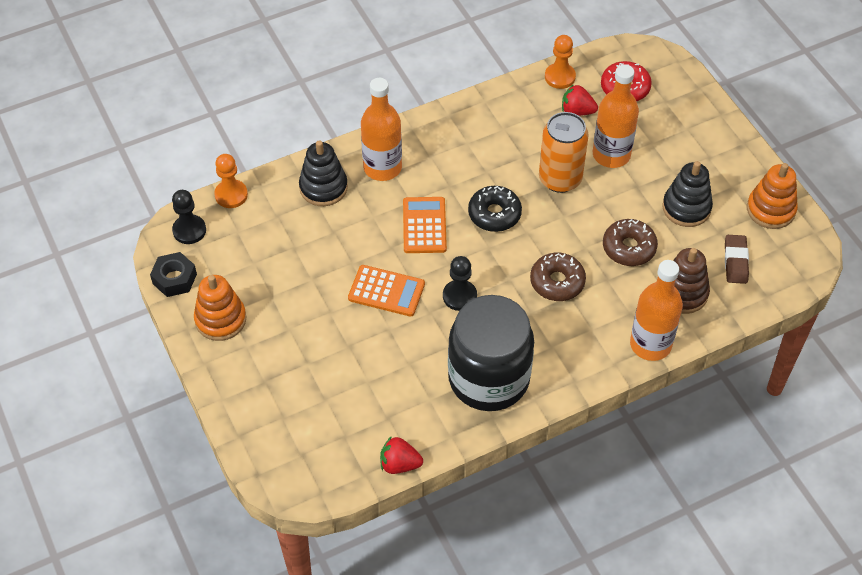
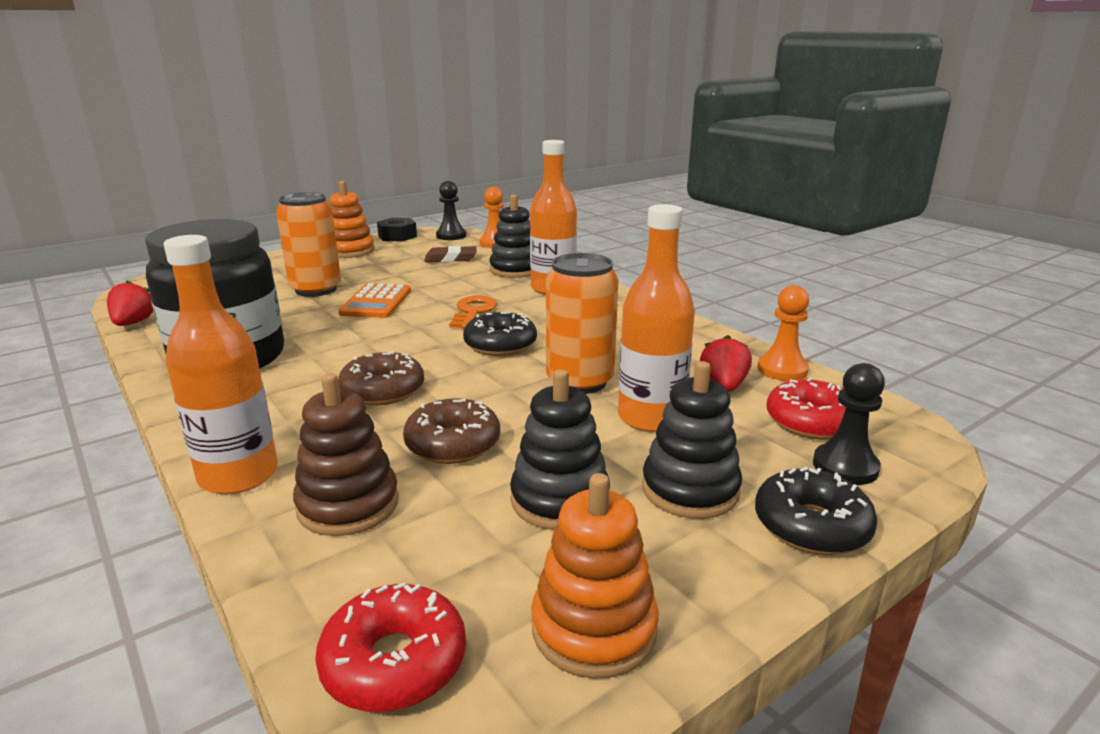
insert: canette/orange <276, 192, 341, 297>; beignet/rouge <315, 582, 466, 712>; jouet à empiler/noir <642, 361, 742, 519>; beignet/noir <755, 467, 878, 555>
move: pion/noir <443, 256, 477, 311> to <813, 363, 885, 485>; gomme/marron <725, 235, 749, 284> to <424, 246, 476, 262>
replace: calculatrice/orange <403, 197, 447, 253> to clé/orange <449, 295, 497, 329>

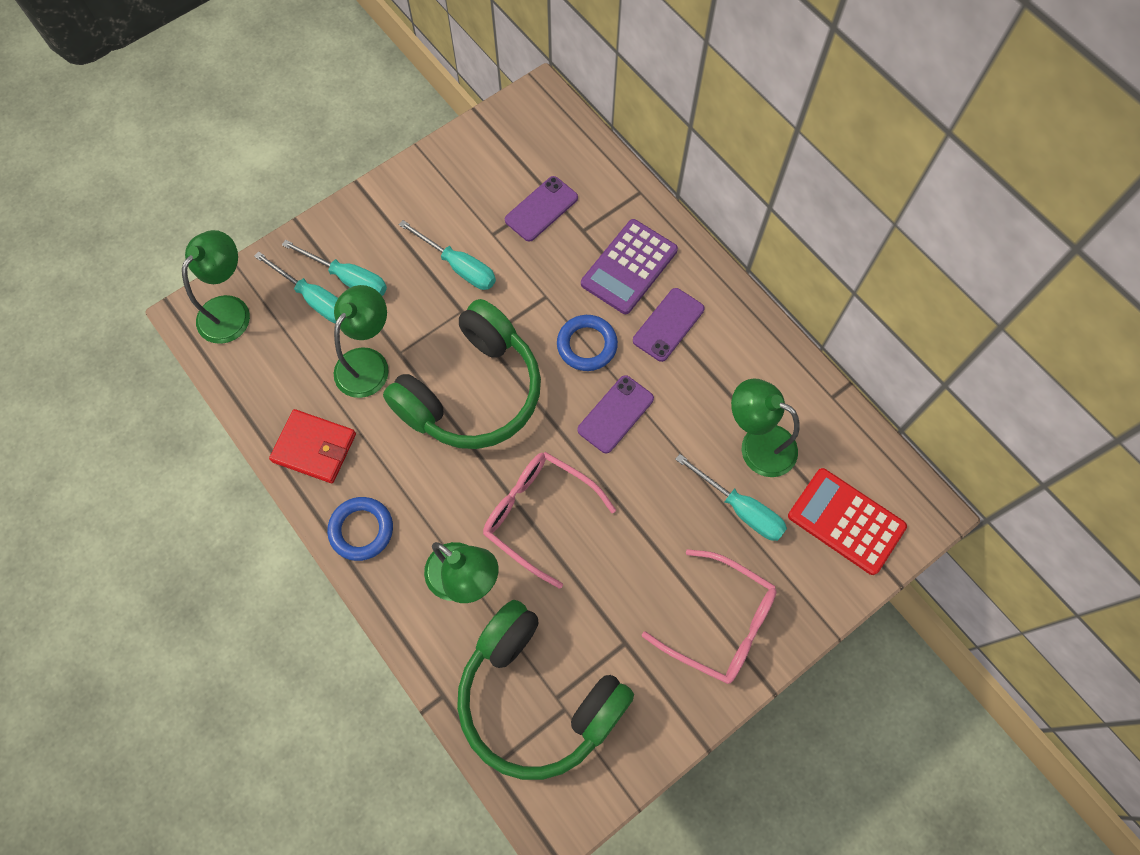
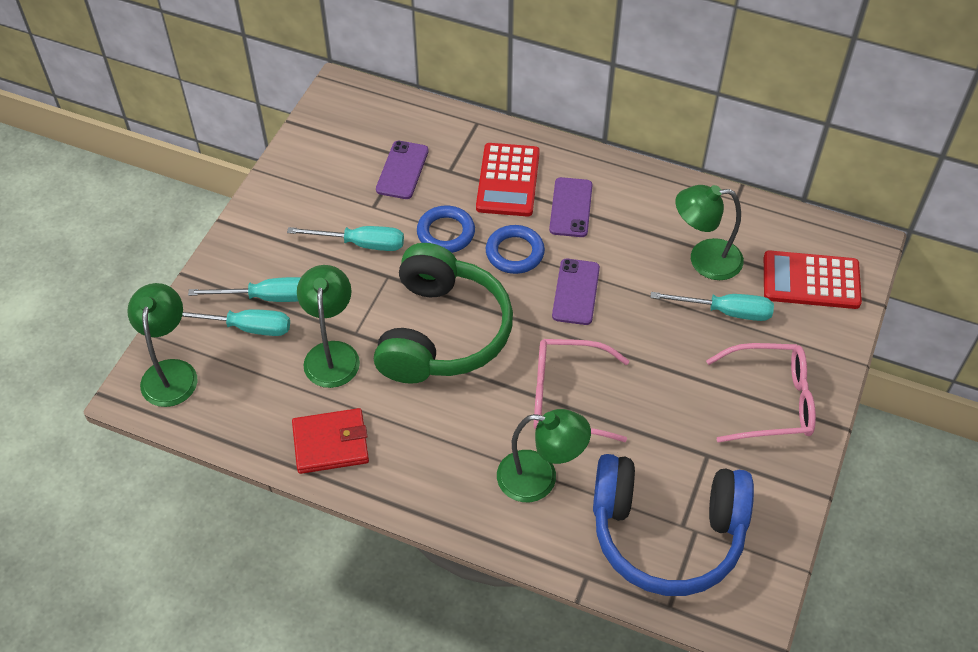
move: anneau/bleu <327, 497, 393, 561> to <417, 206, 475, 253>
recolor: casque audio/vert <457, 600, 634, 780> to casque audio/bleu <593, 454, 754, 596>; calculatrice/violet <581, 219, 678, 314> to calculatrice/rouge <476, 143, 540, 217>

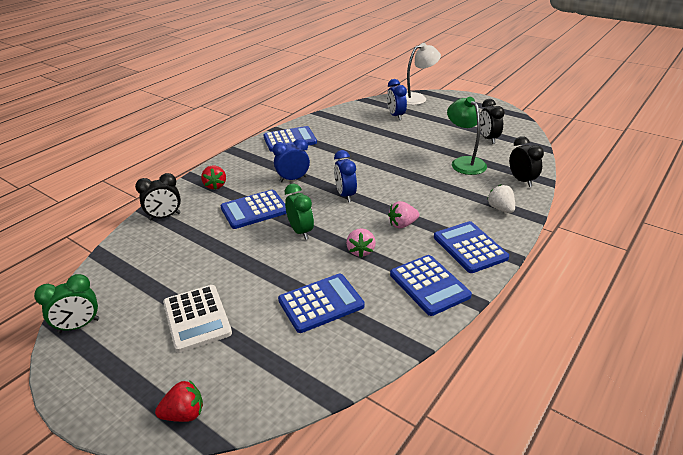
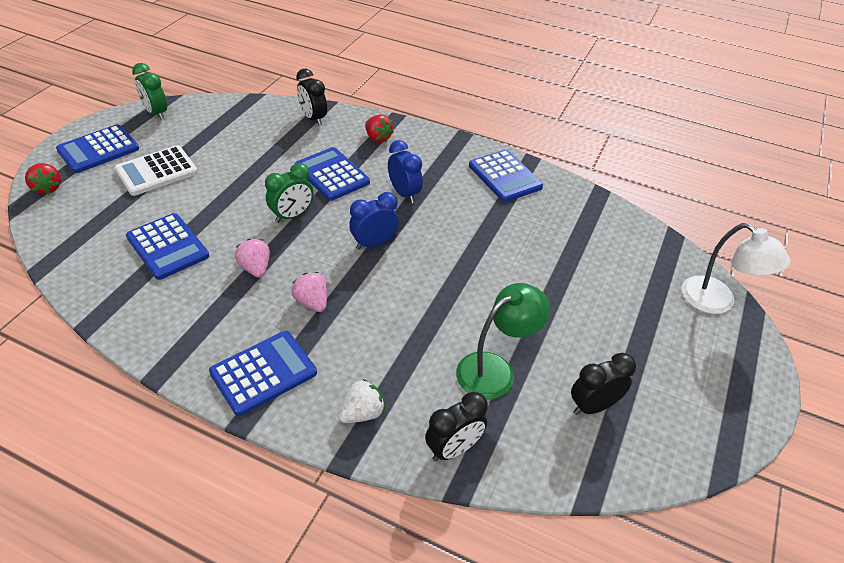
delete: réveil/bleu <387, 79, 407, 120>
move: calculatrice/bleu <390, 255, 472, 316> to <56, 124, 139, 173>
rotate: fraise/rouge <201, 166, 226, 190> = <365, 114, 394, 143> 105 degrees counterclockwise; fraise/rose <346, 228, 376, 257> = <235, 239, 270, 278> 75 degrees clockwise

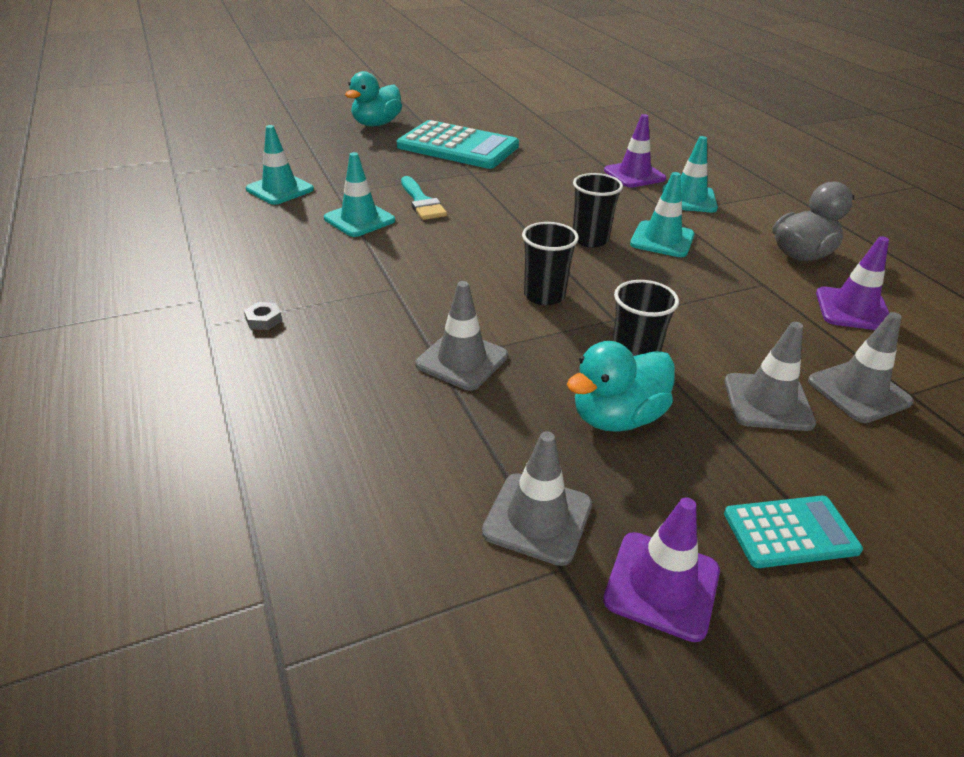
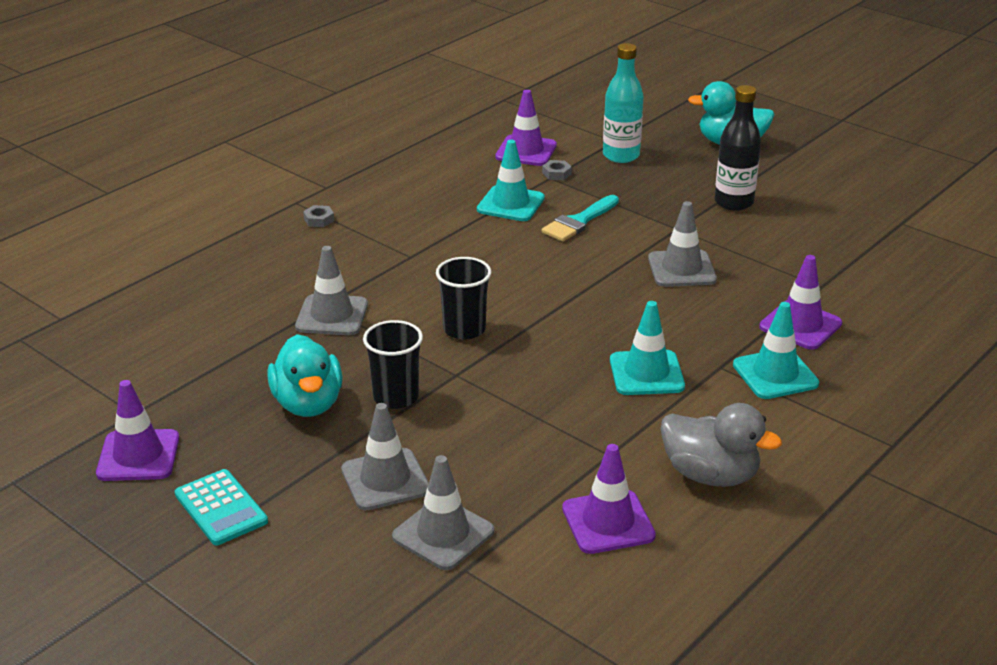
delete: gobelet/noir <573, 173, 623, 247>
insert: écrou/gris <542, 160, 572, 180>; bouteille/turquoise <603, 43, 644, 163>
move: cône de chantier/gris <482, 431, 592, 566> to <648, 201, 717, 287>
replace: calculatrice/turquoise <397, 120, 519, 169> to bouteille/noir <714, 85, 761, 211>
recolor: cône de chantier/turquoise <246, 125, 314, 205> to cône de chantier/violet <495, 90, 557, 166>
rotate: canard/turquoise <567, 341, 675, 432> = <267, 334, 343, 417> 135 degrees counterclockwise

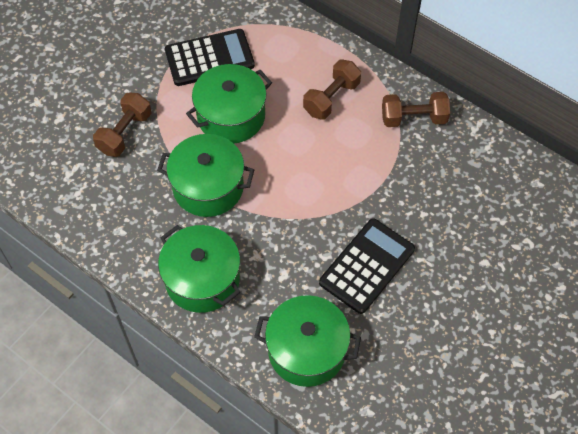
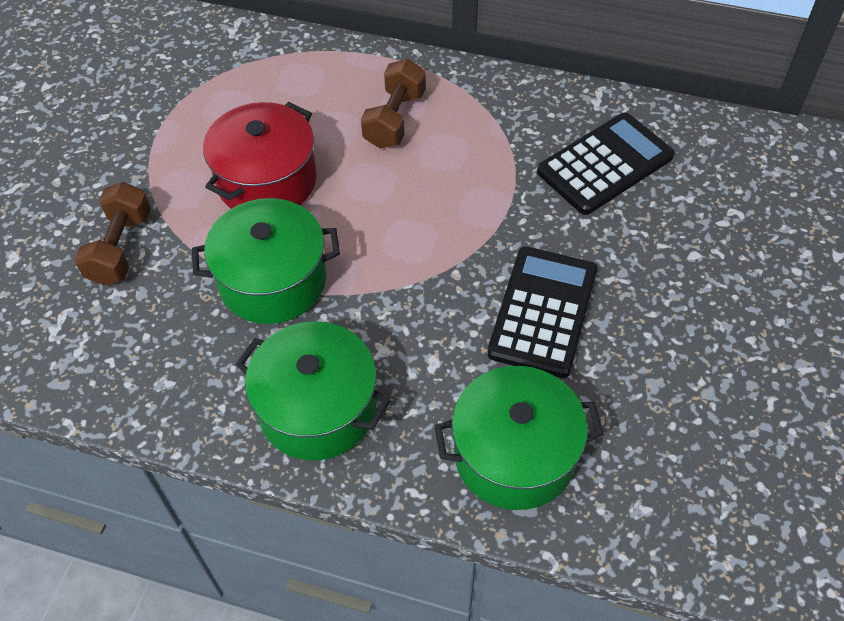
delete: haltère/marron <382, 92, 450, 127>
move: calculatrice/noir <165, 29, 255, 86> to <537, 113, 675, 215>
recolor: marmite/vert <186, 64, 272, 143> to marmite/rouge <203, 102, 317, 209>

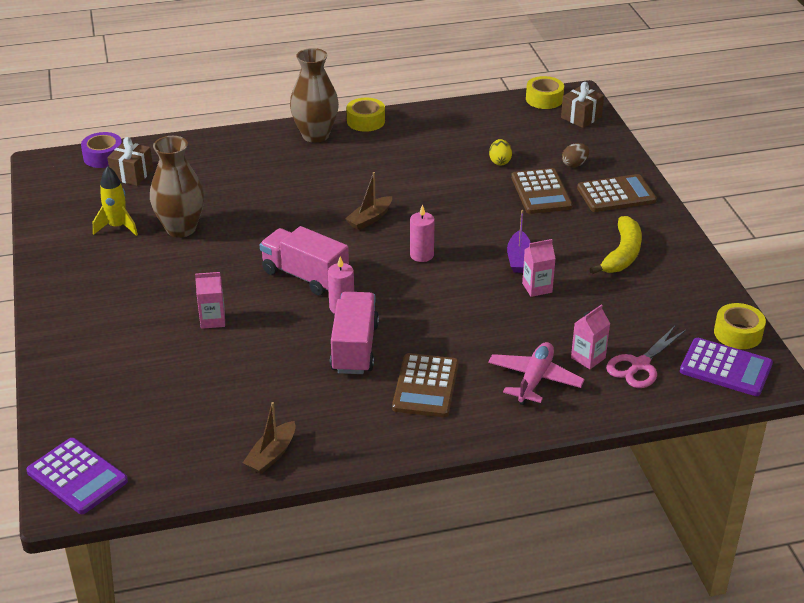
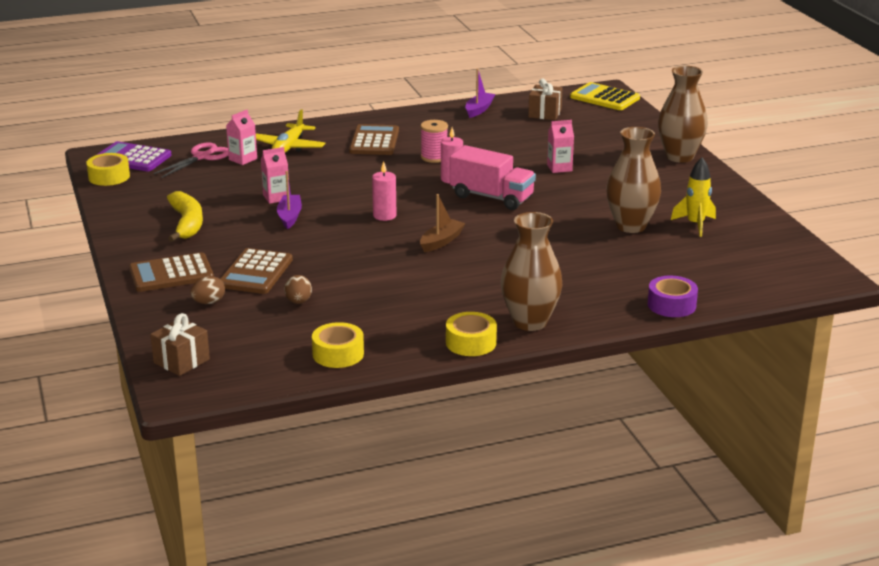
insert: vase/marron <658, 66, 708, 163>
move: ruban adhésif/violet <81, 132, 122, 168> to <648, 276, 698, 317>; cadeau/marron <107, 137, 153, 186> to <528, 79, 562, 120>; ruban adhésif/jaune <526, 76, 564, 109> to <312, 322, 364, 368>
replace: camion/rose <330, 291, 379, 374> to bobine/rose <420, 120, 448, 163>
recolor: calculatrice/violet <26, 438, 128, 514> to calculatrice/jaune <570, 82, 640, 110>; bateau/marron <243, 402, 296, 474> to bateau/violet <465, 69, 495, 118>; avion/rose <488, 342, 585, 405> to avion/jaune <256, 110, 325, 152>; œuf/jaune <489, 139, 512, 165> to œuf/marron <284, 275, 312, 304>
rotate: calculatrice/marron <511, 168, 573, 214> = <220, 248, 293, 294> 150 degrees counterclockwise; banane/jaune <590, 216, 642, 274> = <167, 191, 203, 242> 150 degrees clockwise

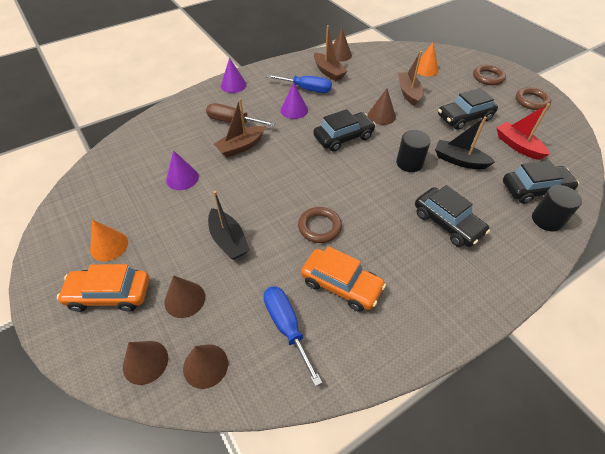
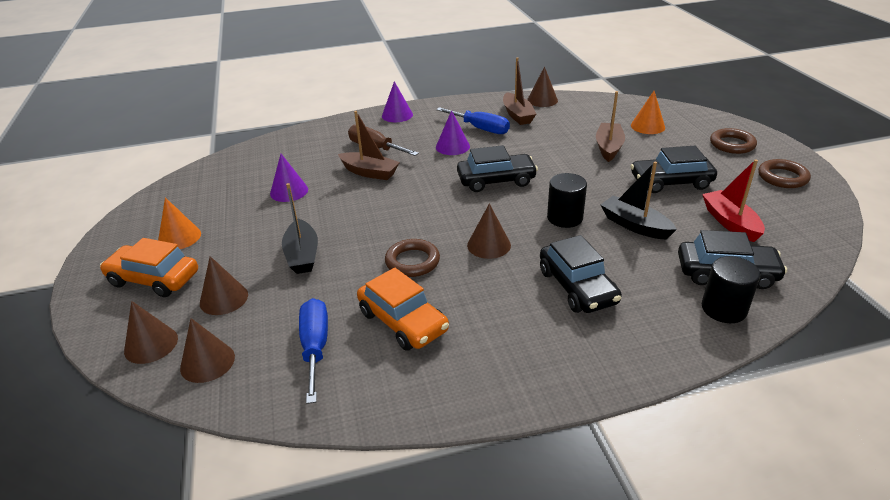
move: cône/marron <368, 88, 396, 125> to <467, 203, 511, 259>
rotate: bateau/marron <214, 98, 265, 157> = <338, 111, 400, 180> 135 degrees counterclockwise

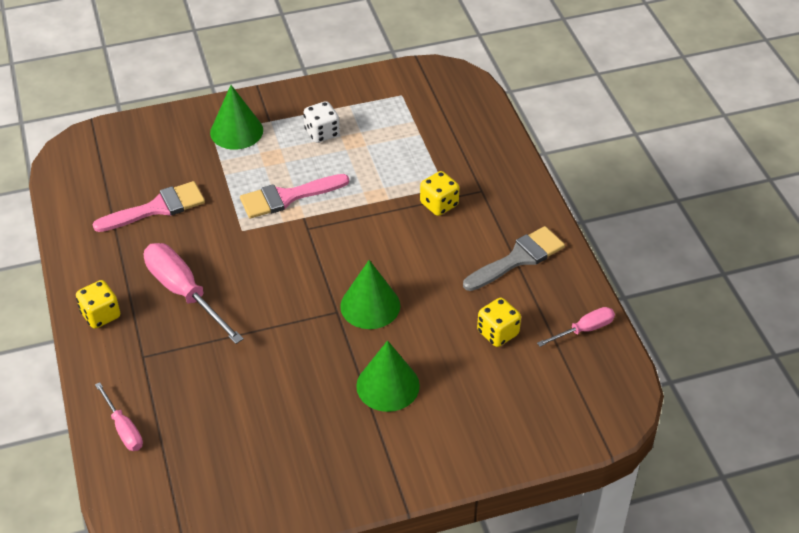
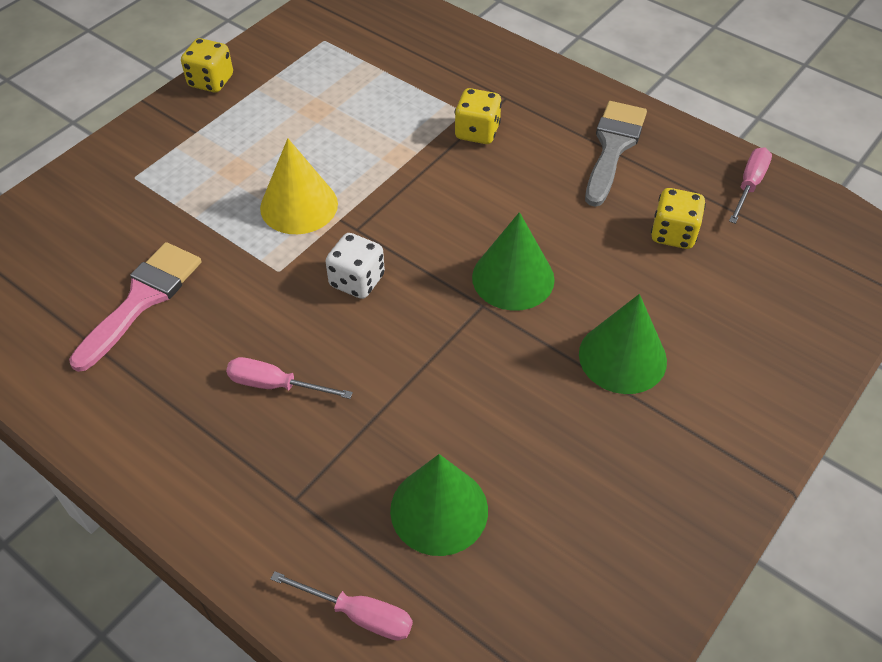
move: dé/jaune <76, 280, 120, 329> to <181, 38, 233, 92>; cône/vert <210, 85, 263, 150> to <390, 454, 488, 556>; dé/blanc <304, 101, 340, 143> to <325, 233, 385, 299>
replace: pinceau/rose <240, 174, 349, 218> to cône/jaune <260, 138, 338, 234>
resize: tournevis/rose <144, 243, 244, 344> = <226, 357, 353, 399> x0.55

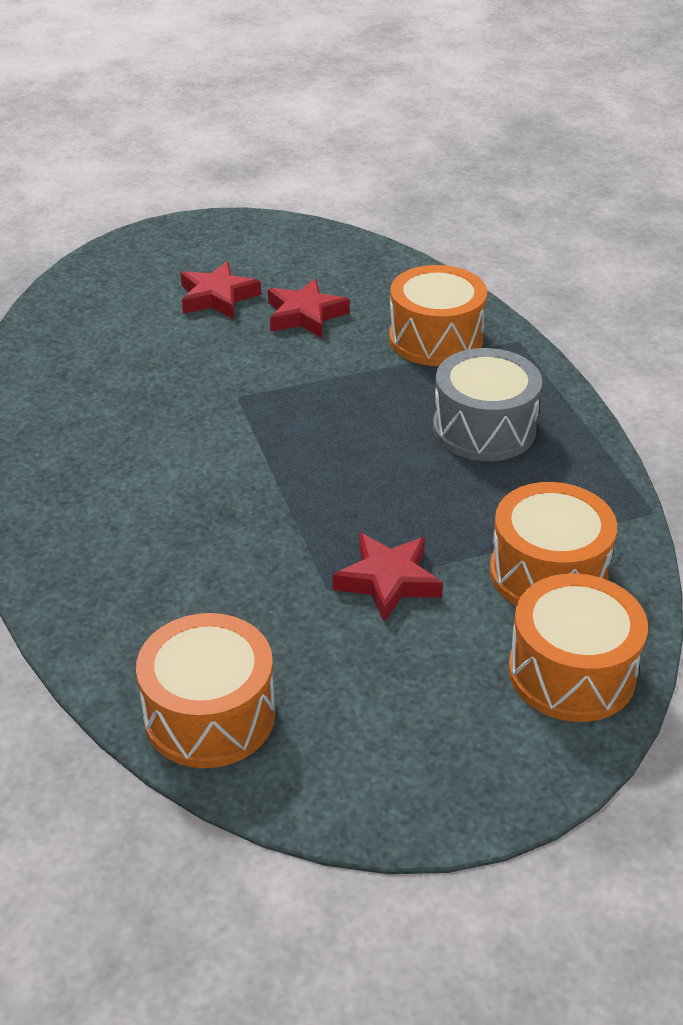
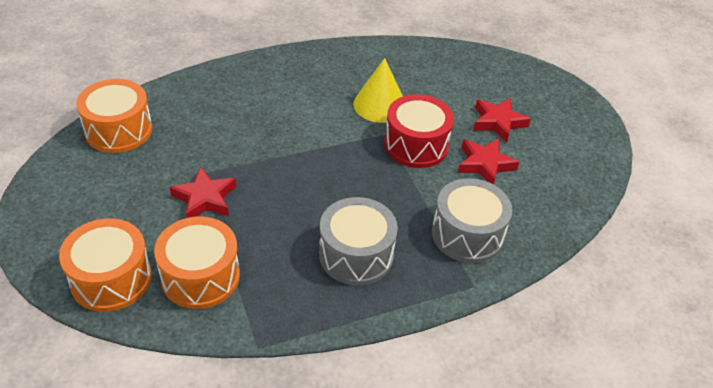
insert: cône/jaune <353, 58, 403, 123>; tambour/rouge <384, 94, 454, 168>
recolor: tambour/orange <389, 265, 487, 366> to tambour/gris <432, 178, 512, 263>

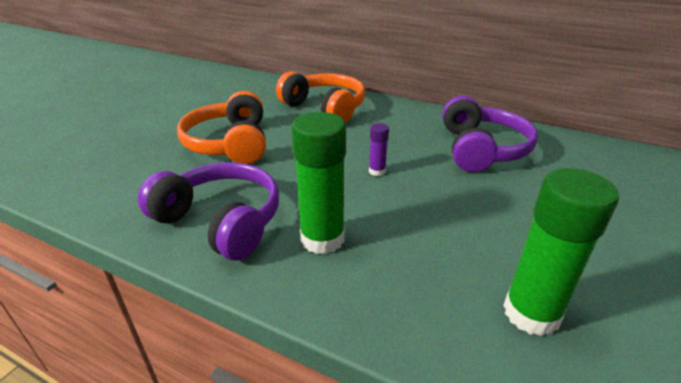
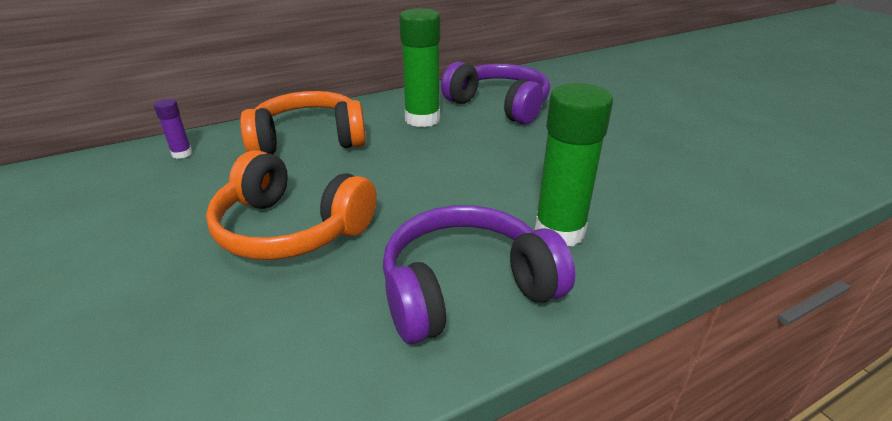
move: bâton de colle/violet <369, 123, 389, 176> to <154, 99, 192, 159>; bâton de colle/vert <503, 168, 619, 336> to <399, 8, 440, 127>

